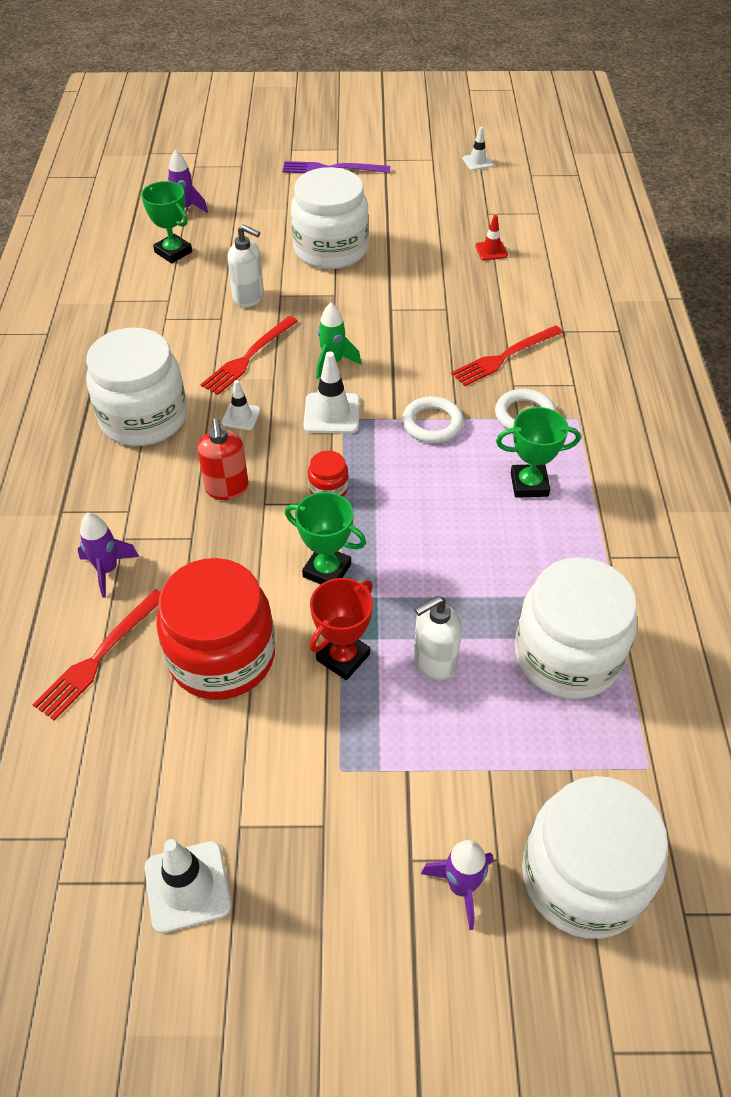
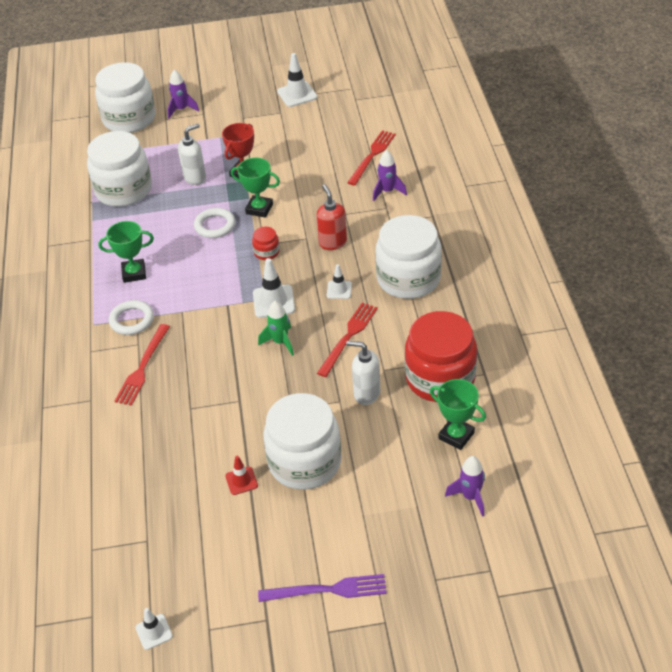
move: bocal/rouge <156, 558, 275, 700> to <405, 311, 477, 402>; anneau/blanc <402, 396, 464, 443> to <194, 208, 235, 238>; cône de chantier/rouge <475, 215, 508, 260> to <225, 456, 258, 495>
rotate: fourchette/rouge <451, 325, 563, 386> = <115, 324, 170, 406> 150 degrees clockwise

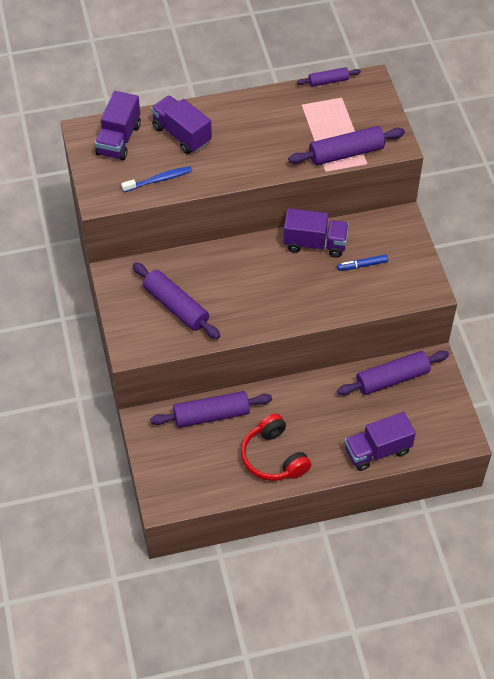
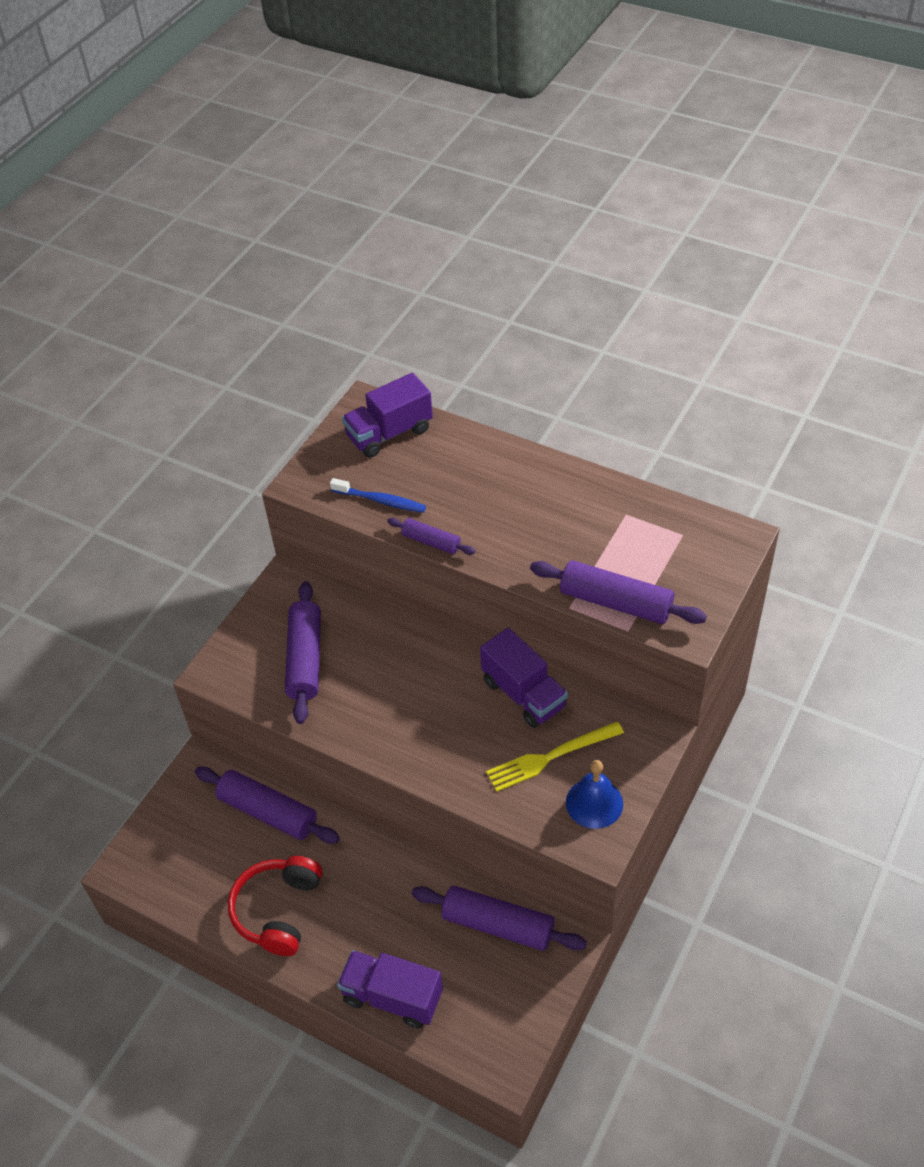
delete: camion/violet <151, 95, 212, 154>
insert: cloche/bleu <566, 760, 623, 829>
move: rouleau à pâtisserie/violet <297, 67, 361, 87> to <387, 518, 475, 555>
replace: feutre/bleu <337, 255, 388, 271> to fourchette/jaune <486, 722, 624, 792>

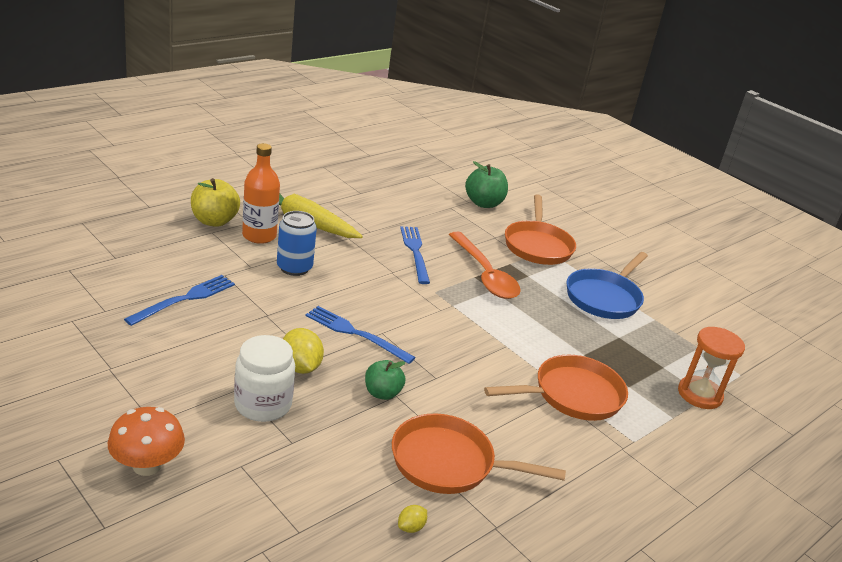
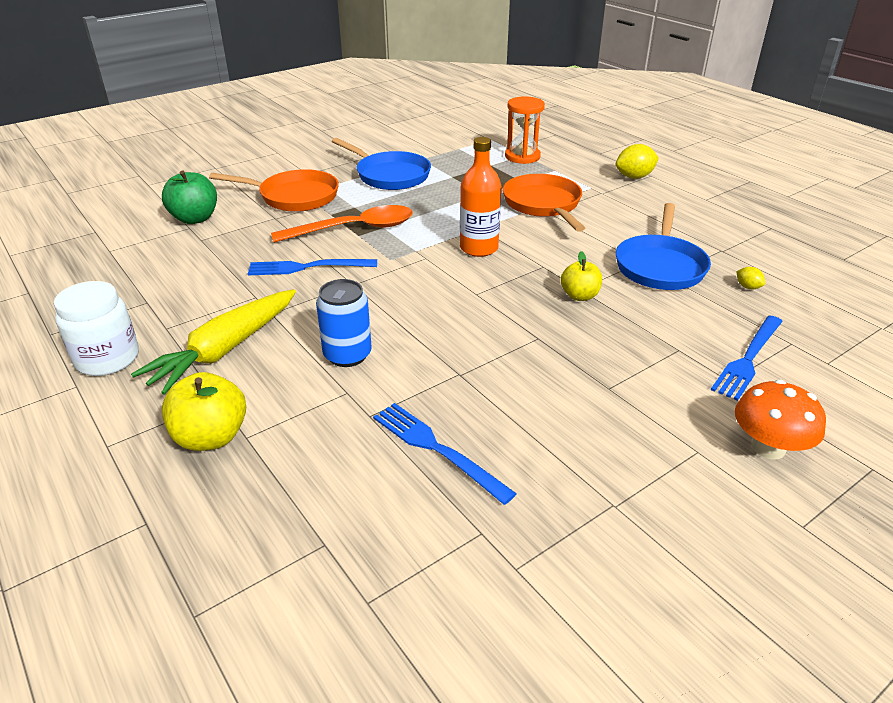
move: bocal/blanc <234, 335, 295, 422> to <54, 281, 139, 376>; bouteille/orange <242, 143, 280, 244> to <460, 137, 501, 257>; citron/jaune <283, 328, 324, 374> to <616, 144, 659, 179>; fourchette/bleu <305, 306, 416, 364> to <711, 315, 783, 401>
recolor: pomme/vert <365, 360, 406, 400> to pomme/jaune <561, 251, 602, 301>; poêle/orange <392, 413, 566, 494> to poêle/bleu <616, 203, 711, 290>

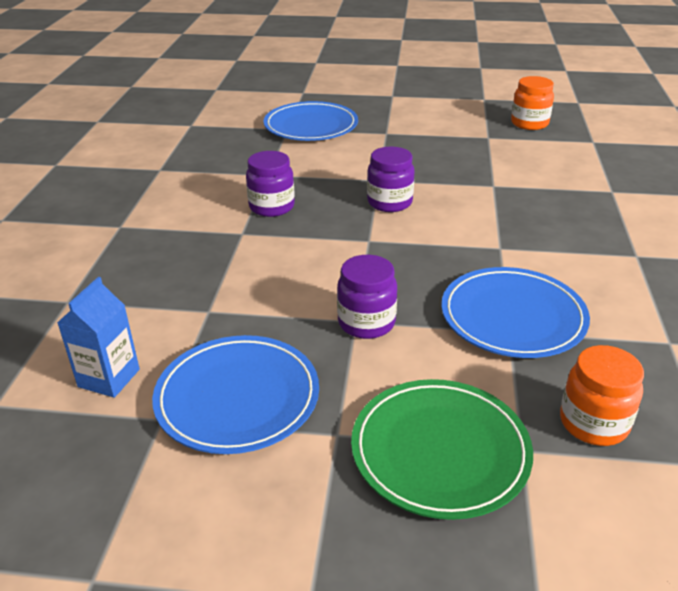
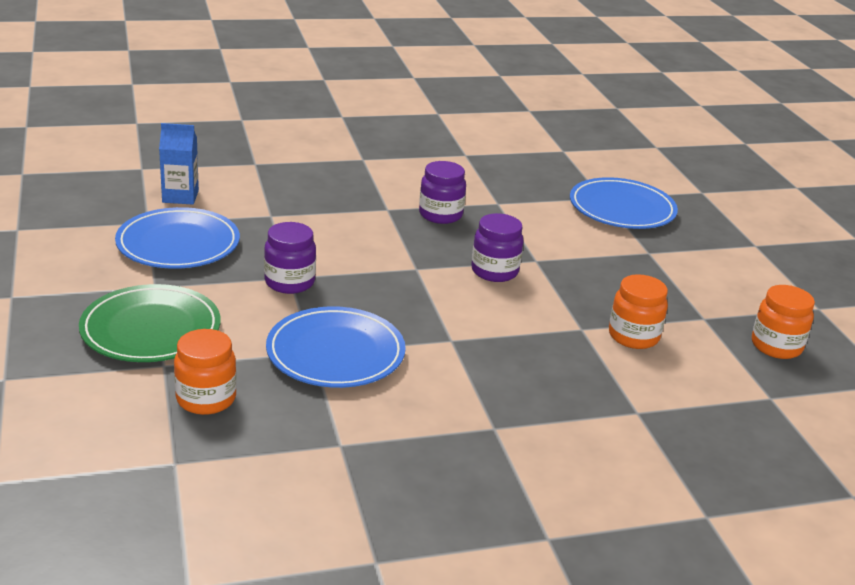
insert: bocal/orange <609, 274, 668, 349>

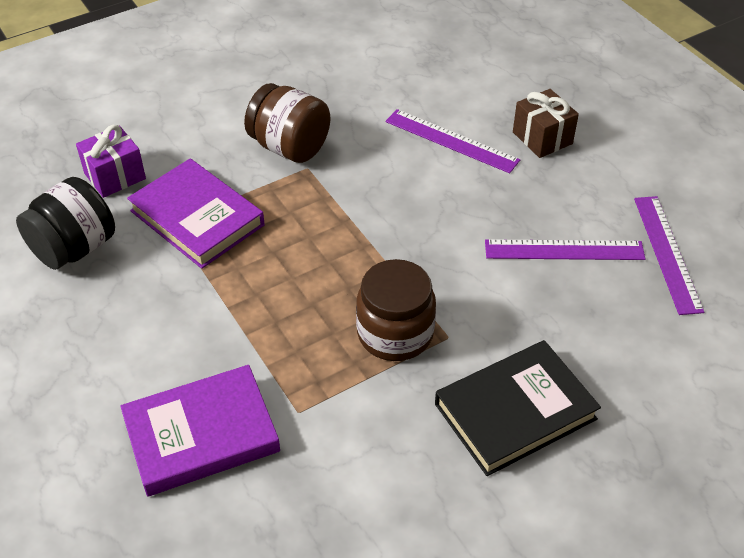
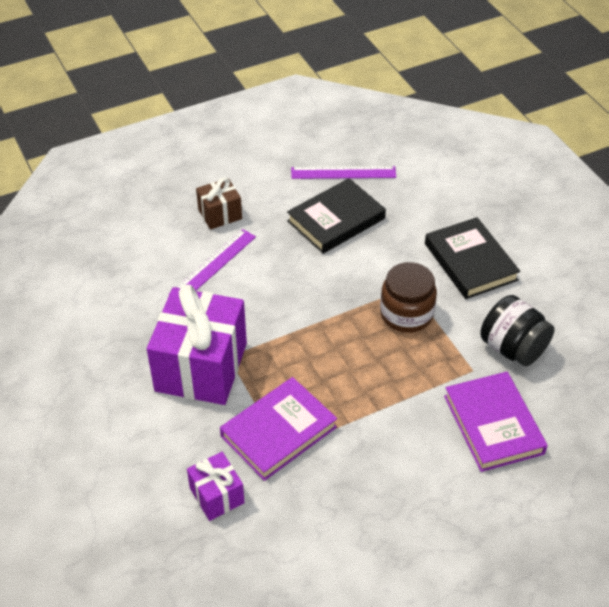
move: bocal/noir <16, 177, 115, 270> to <480, 295, 555, 366>
replace: bocal/marron <244, 83, 330, 163> to cadeau/violet <147, 284, 247, 405>; règle/violet <485, 239, 645, 260> to livre/noir <287, 178, 386, 254>

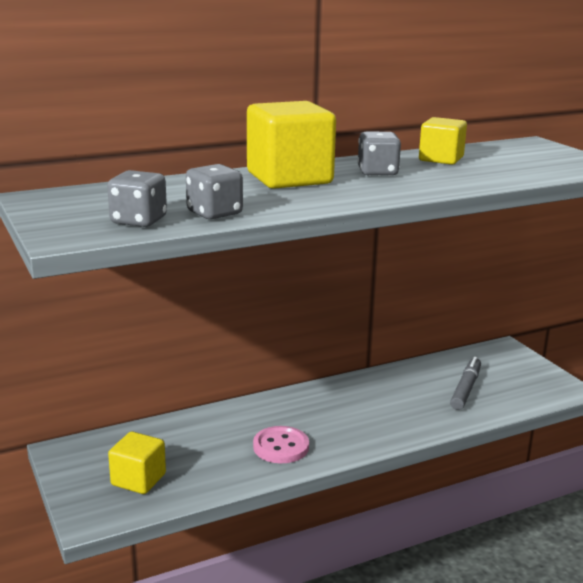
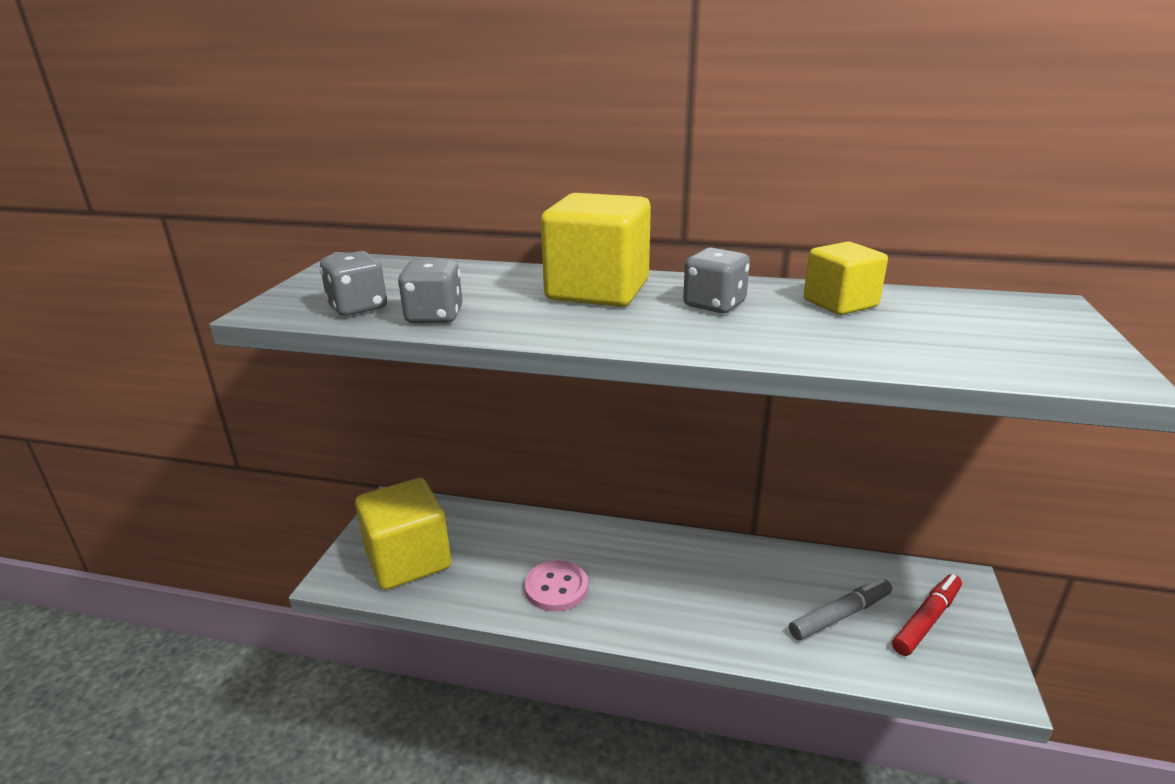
insert: feutre/rouge <892, 574, 962, 656>
resize: cube/jaune <108, 432, 166, 494> = <355, 478, 451, 590> x1.70

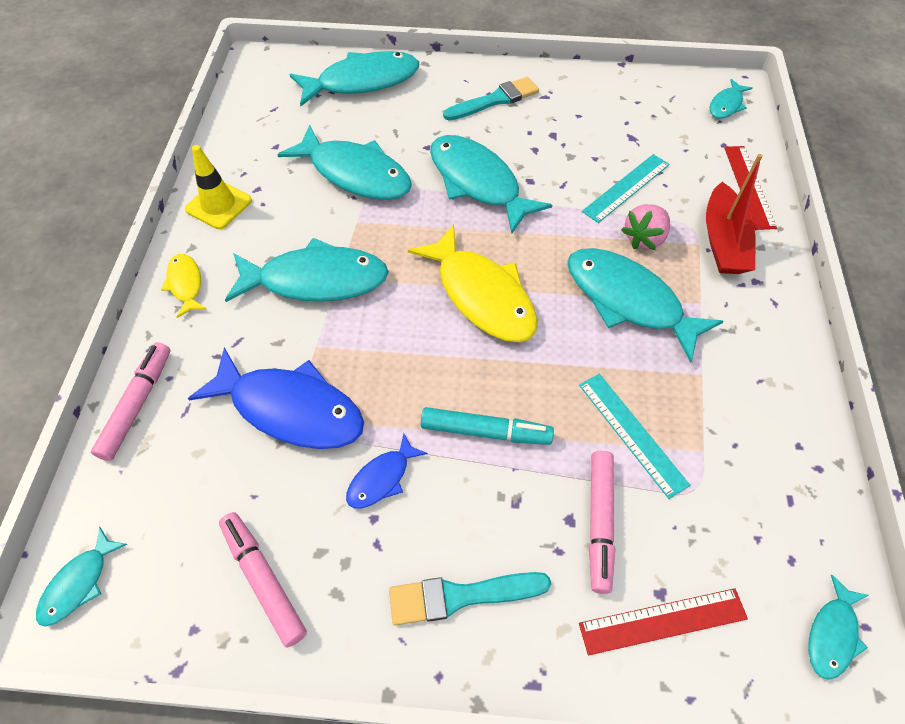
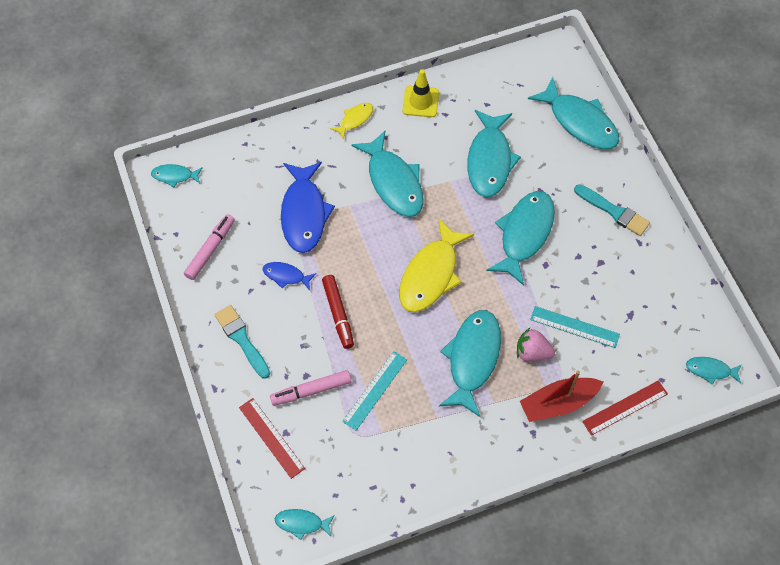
delete: feutre/rose <91, 342, 170, 461>
recolor: feutre/turquoise <421, 407, 554, 445> to feutre/rouge <322, 275, 354, 349>

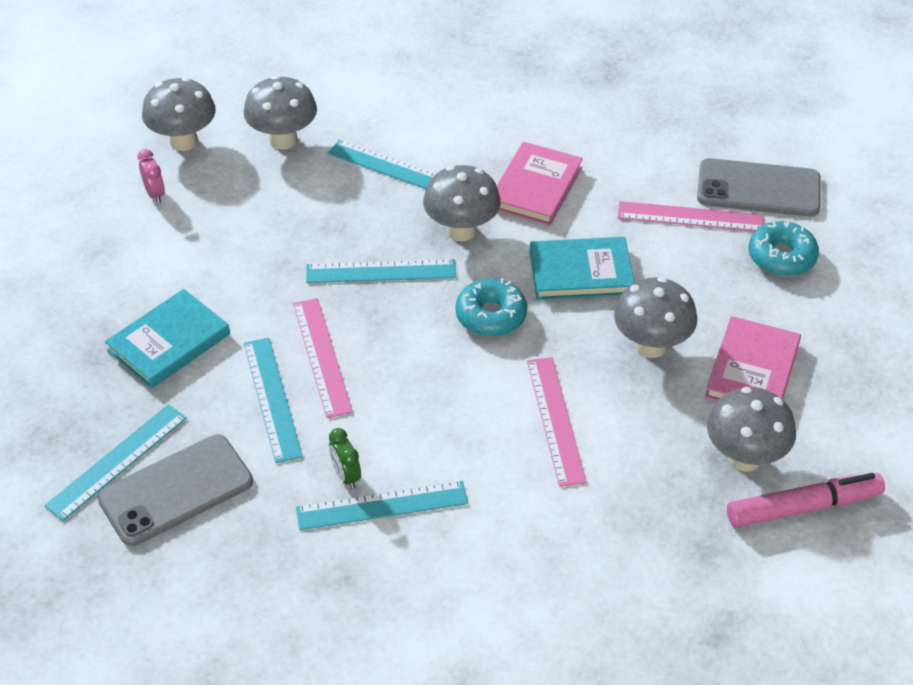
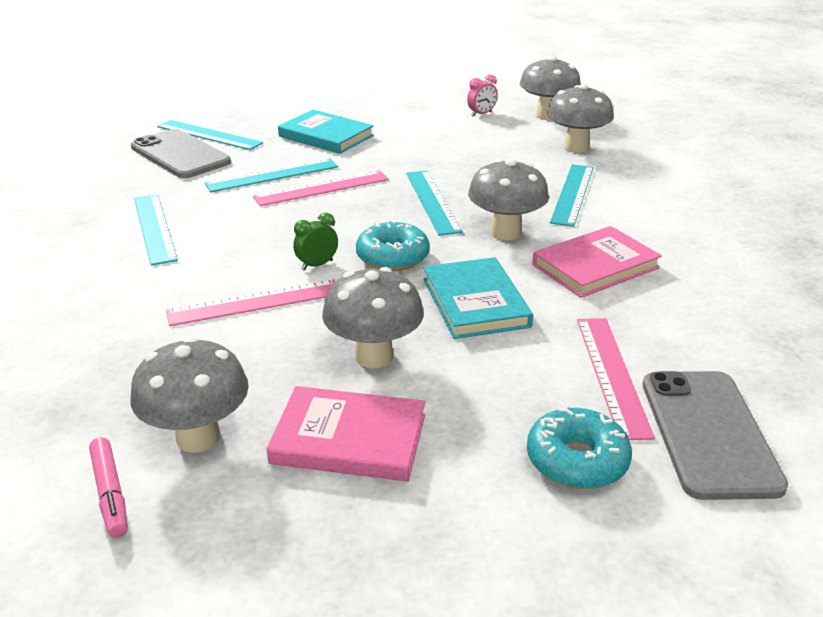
move: réveil/vert <329, 428, 361, 489> to <293, 213, 338, 271>
rotate: livre/rose <497, 142, 583, 226> = <532, 226, 662, 298> 45 degrees counterclockwise
resize: feutre/rose <727, 473, 885, 527> = <89, 437, 128, 538> x0.61

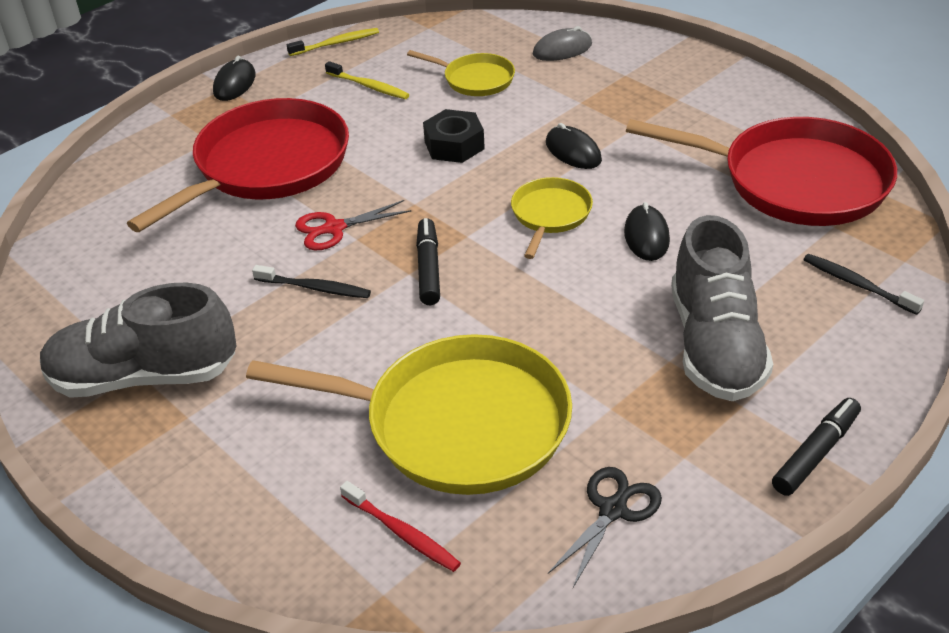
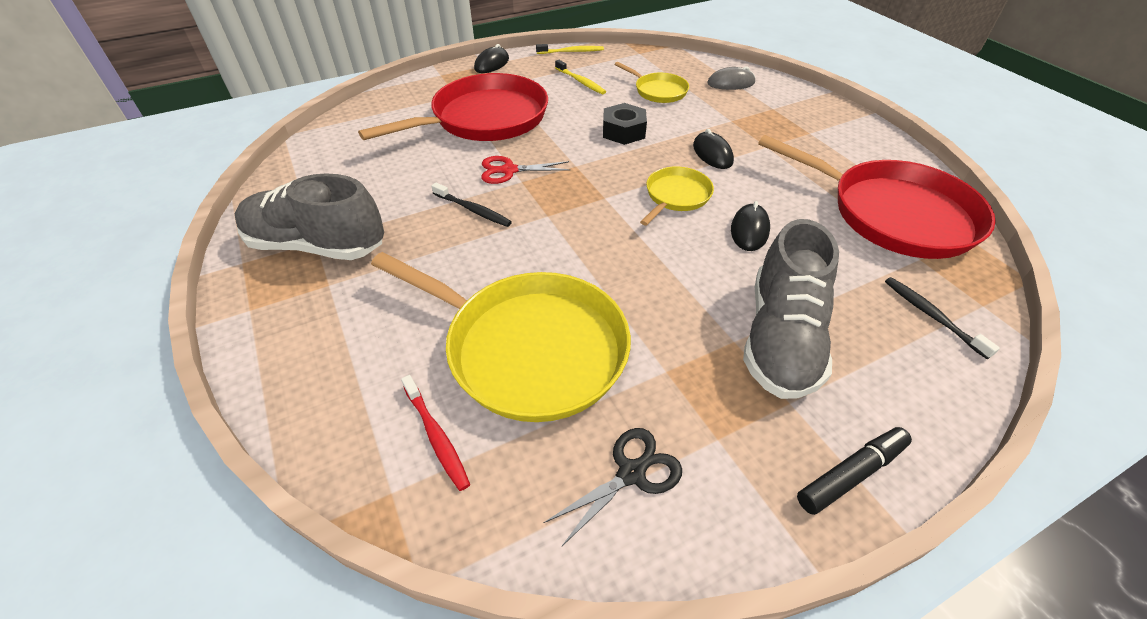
delete: feutre/noir <416, 218, 440, 305>

